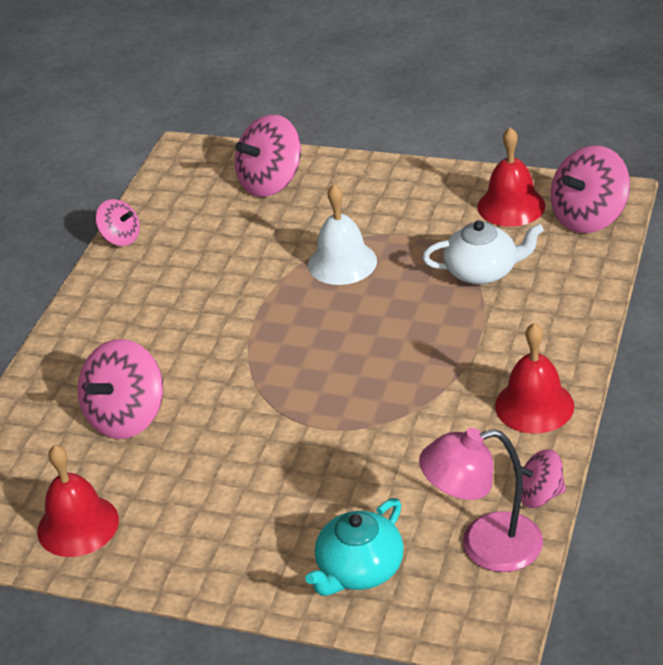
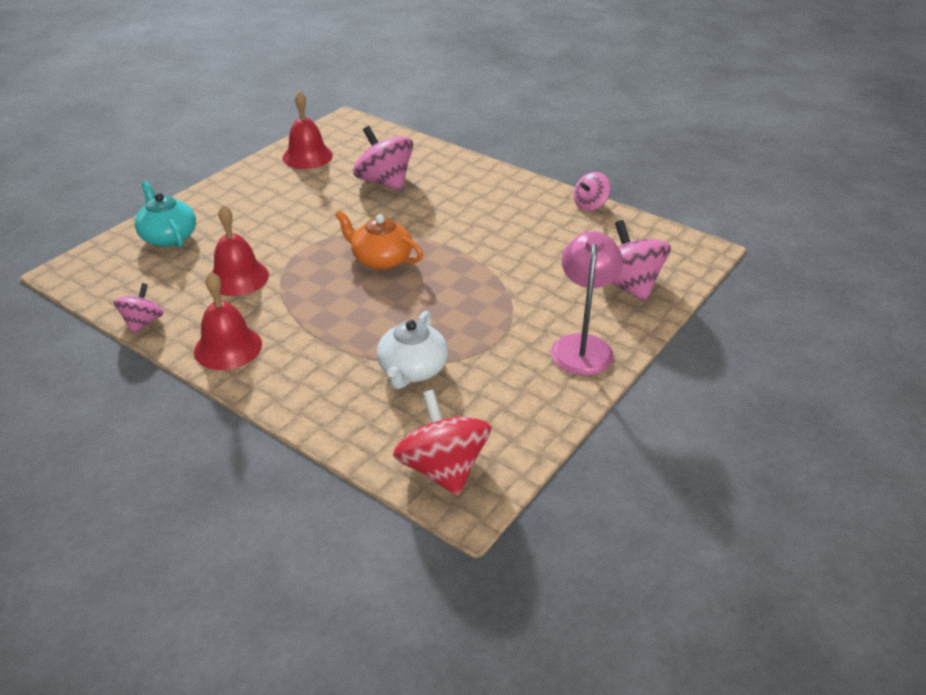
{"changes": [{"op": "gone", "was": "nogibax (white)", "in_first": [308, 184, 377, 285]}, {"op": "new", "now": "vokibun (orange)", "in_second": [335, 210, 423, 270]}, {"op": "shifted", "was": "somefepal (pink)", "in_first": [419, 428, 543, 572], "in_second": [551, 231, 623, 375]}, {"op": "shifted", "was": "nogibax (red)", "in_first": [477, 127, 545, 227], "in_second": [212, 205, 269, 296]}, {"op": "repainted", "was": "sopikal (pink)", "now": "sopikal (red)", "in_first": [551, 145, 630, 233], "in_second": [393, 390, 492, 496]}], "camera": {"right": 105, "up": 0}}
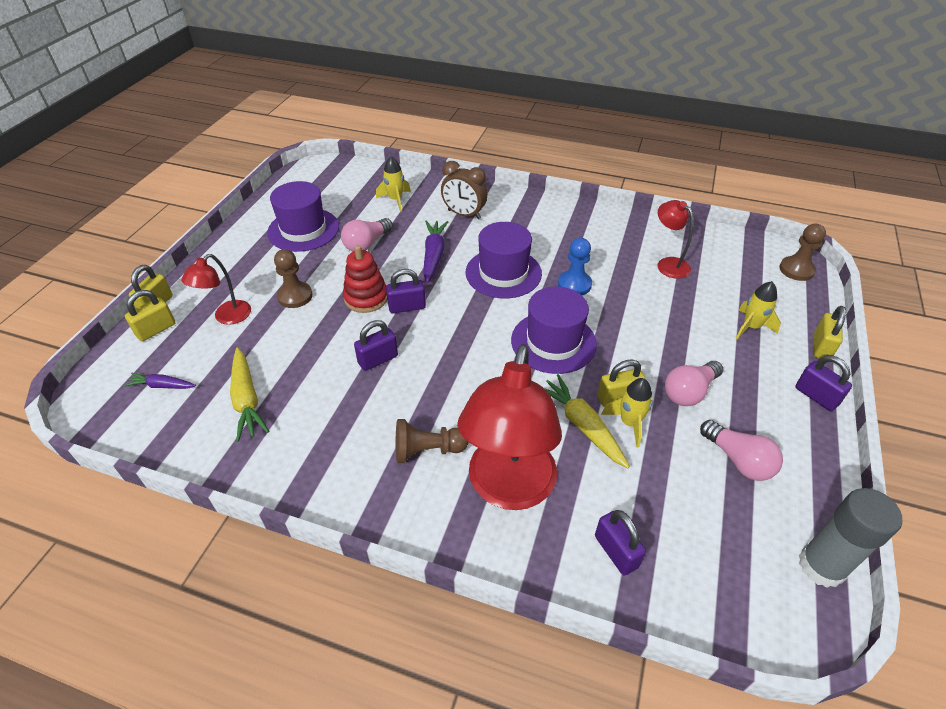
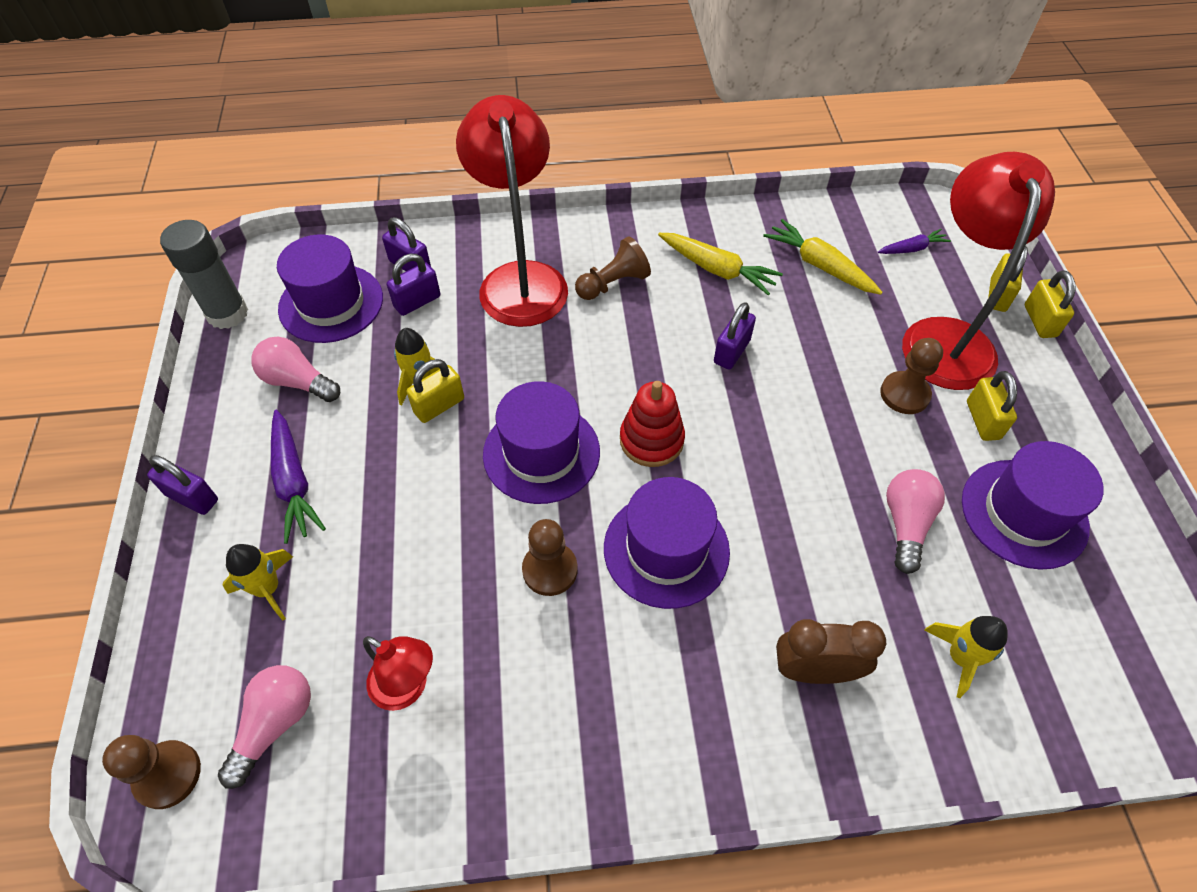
{"changes": [{"op": "new", "now": "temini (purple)", "in_second": [277, 234, 383, 343]}, {"op": "shifted", "was": "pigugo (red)", "in_first": [343, 245, 387, 313], "in_second": [620, 381, 685, 467]}, {"op": "shifted", "was": "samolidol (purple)", "in_first": [386, 269, 426, 313], "in_second": [387, 254, 441, 316]}, {"op": "shifted", "was": "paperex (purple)", "in_first": [423, 220, 448, 283], "in_second": [271, 410, 326, 544]}, {"op": "shifted", "was": "paperex (yellow)", "in_first": [544, 374, 630, 468], "in_second": [658, 233, 783, 295]}, {"op": "shifted", "was": "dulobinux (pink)", "in_first": [665, 361, 723, 406], "in_second": [218, 665, 311, 789]}, {"op": "shifted", "was": "samolidol (yellow)", "in_first": [814, 306, 846, 359], "in_second": [967, 371, 1017, 441]}, {"op": "repainted", "was": "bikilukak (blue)", "now": "bikilukak (brown)", "in_first": [558, 238, 592, 295], "in_second": [522, 519, 578, 596]}, {"op": "scaled", "was": "somefepal (red)", "in_first": [181, 254, 251, 325], "in_second": [902, 152, 1055, 390], "ratio": 2.0}], "camera": {"right": 155, "up": 10}}
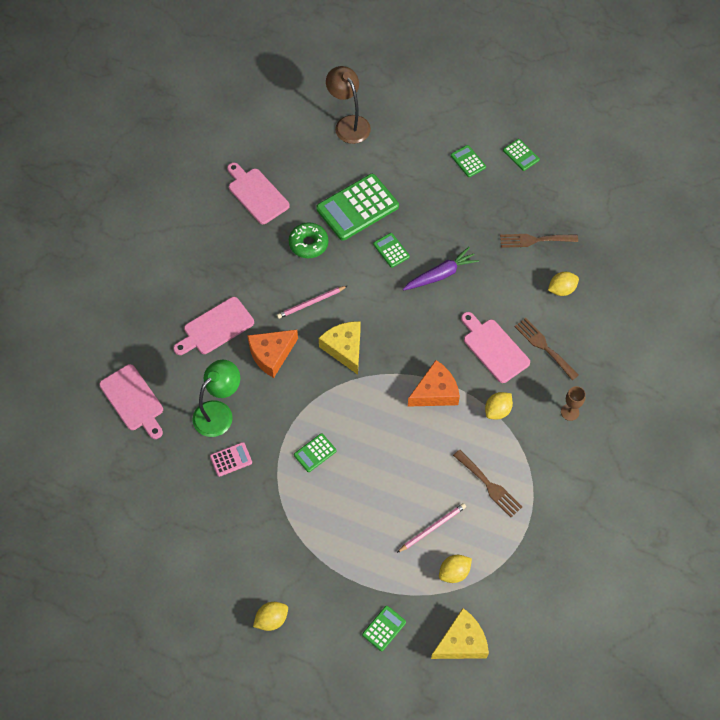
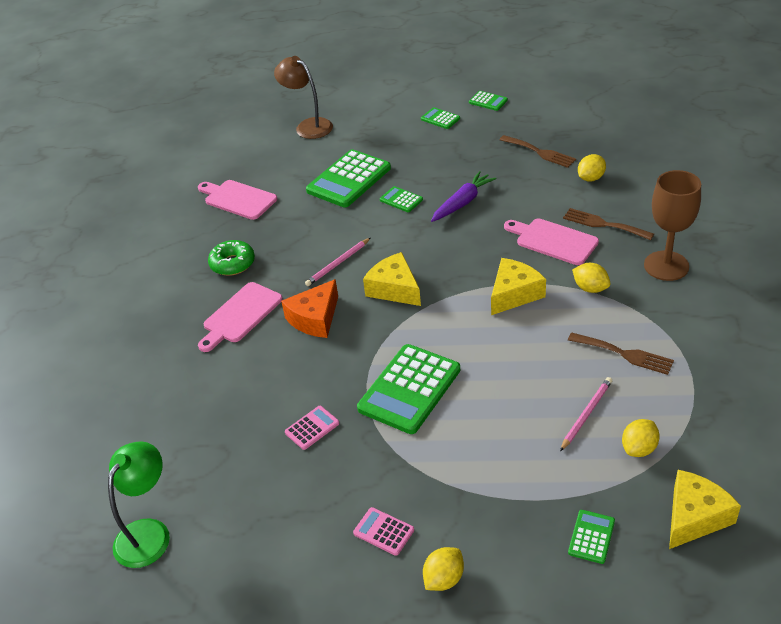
{"changes": [{"op": "gone", "was": "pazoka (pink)", "in_first": [99, 364, 163, 439]}, {"op": "new", "now": "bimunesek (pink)", "in_second": [353, 507, 414, 556]}, {"op": "shifted", "was": "somefepal (green)", "in_first": [192, 360, 240, 437], "in_second": [108, 441, 170, 568]}, {"op": "shifted", "was": "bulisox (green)", "in_first": [289, 223, 328, 258], "in_second": [208, 240, 255, 276]}, {"op": "repainted", "was": "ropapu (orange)", "now": "ropapu (yellow)", "in_first": [408, 360, 460, 407], "in_second": [491, 258, 546, 315]}, {"op": "rotated", "was": "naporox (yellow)", "in_first": [485, 392, 513, 420], "in_second": [572, 263, 611, 293], "clockwise": -75}, {"op": "rotated", "was": "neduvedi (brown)", "in_first": [500, 234, 578, 248], "in_second": [500, 135, 576, 168], "clockwise": -120}, {"op": "scaled", "was": "bimunesek (green)", "in_first": [294, 433, 336, 472], "in_second": [357, 344, 460, 434], "ratio": 2.14}, {"op": "scaled", "was": "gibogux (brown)", "in_first": [561, 386, 586, 421], "in_second": [644, 170, 701, 281], "ratio": 2.05}], "camera": {"right": -15, "up": -20}}
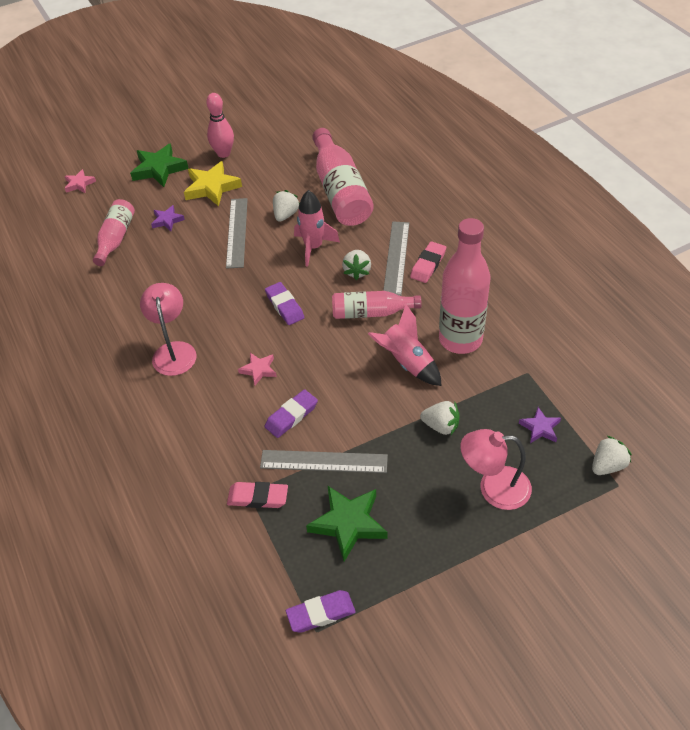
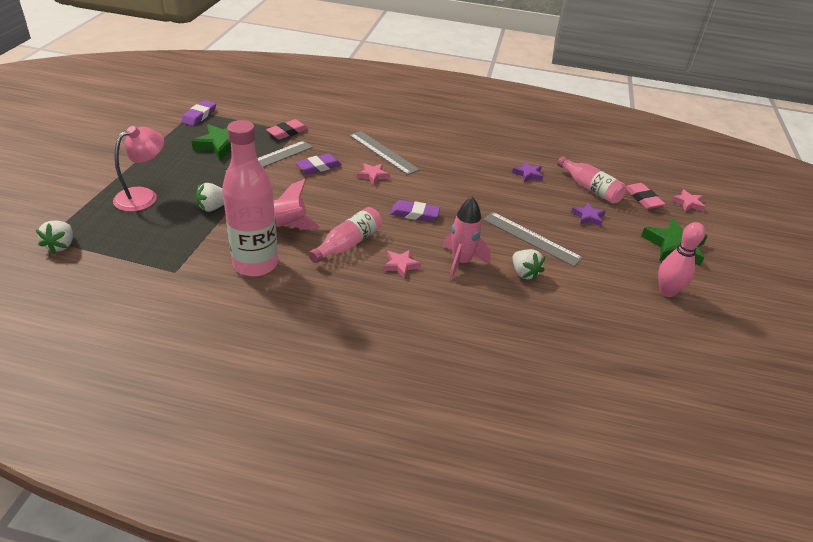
{"changes": [{"op": "gone", "was": "somefepal (pink)", "in_first": [140, 283, 197, 376]}, {"op": "gone", "was": "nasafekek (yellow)", "in_first": [184, 161, 242, 206]}, {"op": "gone", "was": "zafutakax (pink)", "in_first": [312, 128, 374, 226]}, {"op": "shifted", "was": "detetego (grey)", "in_first": [383, 222, 409, 296], "in_second": [349, 131, 420, 175]}, {"op": "shifted", "was": "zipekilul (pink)", "in_first": [410, 241, 446, 283], "in_second": [626, 183, 665, 209]}, {"op": "shifted", "was": "nasafekek (purple)", "in_first": [519, 407, 561, 443], "in_second": [512, 161, 543, 182]}, {"op": "swapped", "was": "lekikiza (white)", "now": "nasafekek (pink)", "in_first": [342, 250, 371, 280], "in_second": [383, 250, 421, 279]}, {"op": "rotated", "was": "zipekilul (purple)", "in_first": [264, 389, 318, 438], "in_second": [295, 153, 342, 174], "clockwise": 60}], "camera": {"right": 125, "up": -10}}
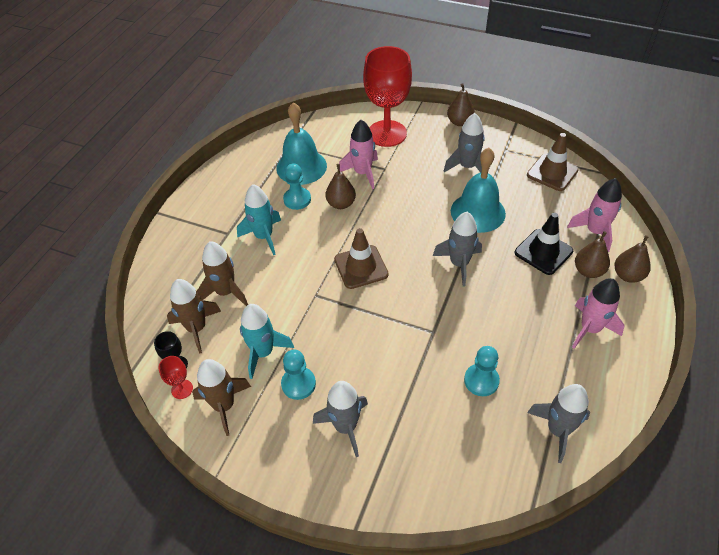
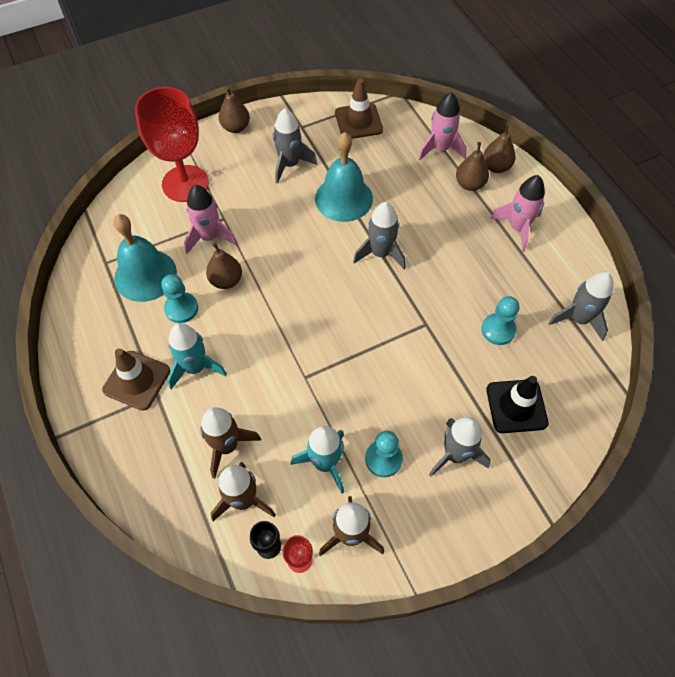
{"changes": [{"op": "shifted", "was": "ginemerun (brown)", "in_first": [334, 228, 389, 289], "in_second": [102, 348, 170, 411]}, {"op": "shifted", "was": "ginemerun (black)", "in_first": [515, 213, 573, 275], "in_second": [486, 376, 548, 433]}], "camera": {"right": -50, "up": 10}}
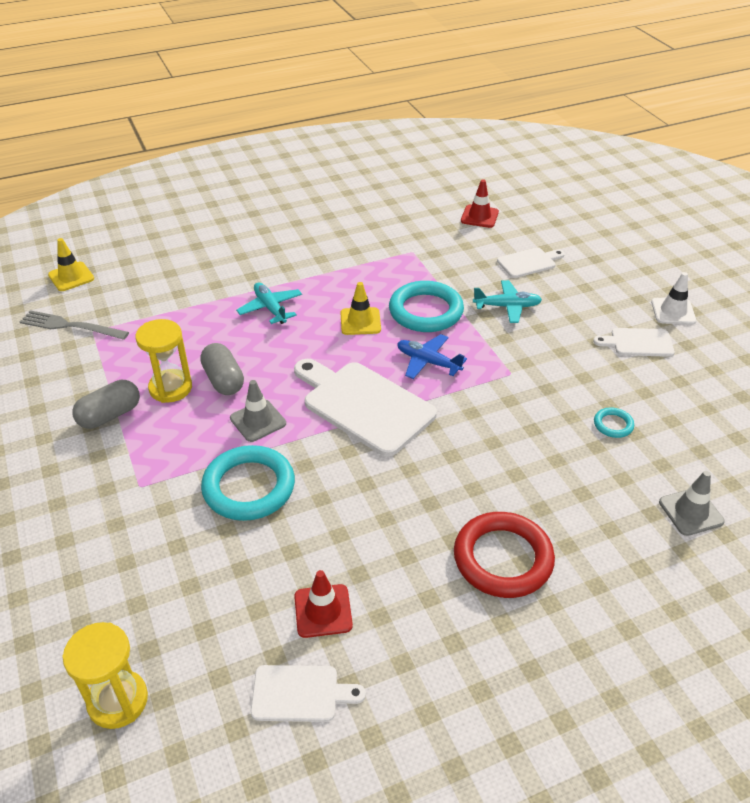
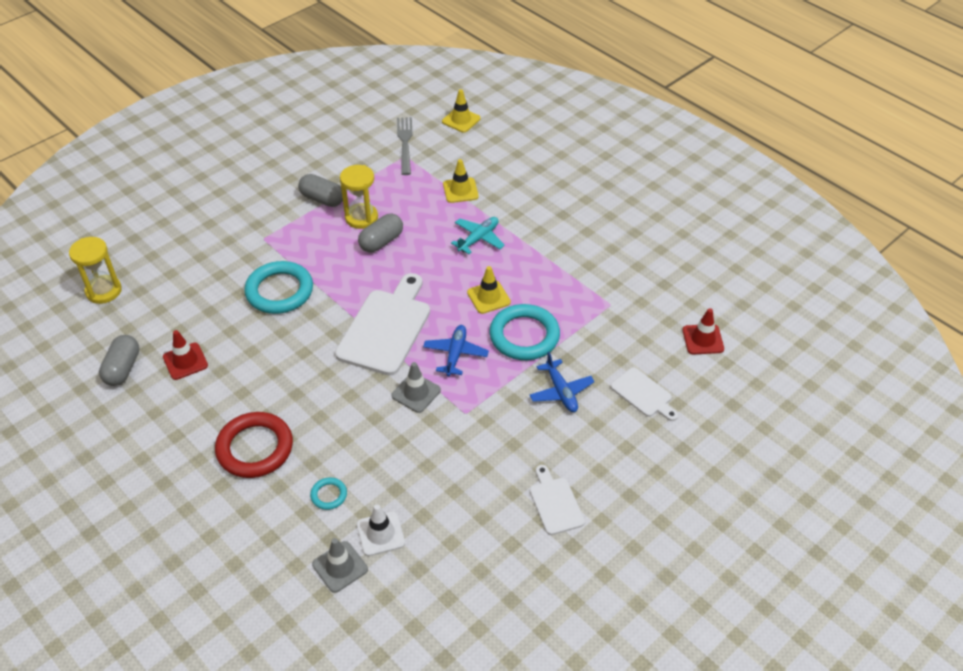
{"changes": [{"op": "new", "now": "ginemerun (yellow)", "in_second": [443, 159, 479, 203]}, {"op": "shifted", "was": "ginemerun (grey)", "in_first": [230, 380, 286, 442], "in_second": [391, 362, 441, 413]}, {"op": "shifted", "was": "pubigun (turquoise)", "in_first": [594, 407, 634, 438], "in_second": [310, 477, 347, 510]}, {"op": "shifted", "was": "ginemerun (white)", "in_first": [651, 272, 696, 325], "in_second": [357, 504, 405, 556]}, {"op": "swapped", "was": "pazoka (white)", "now": "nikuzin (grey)", "in_first": [251, 665, 366, 722], "in_second": [99, 335, 139, 386]}, {"op": "repainted", "was": "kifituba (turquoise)", "now": "kifituba (blue)", "in_first": [473, 280, 542, 323], "in_second": [529, 352, 595, 412]}], "camera": {"right": 70, "up": 5}}
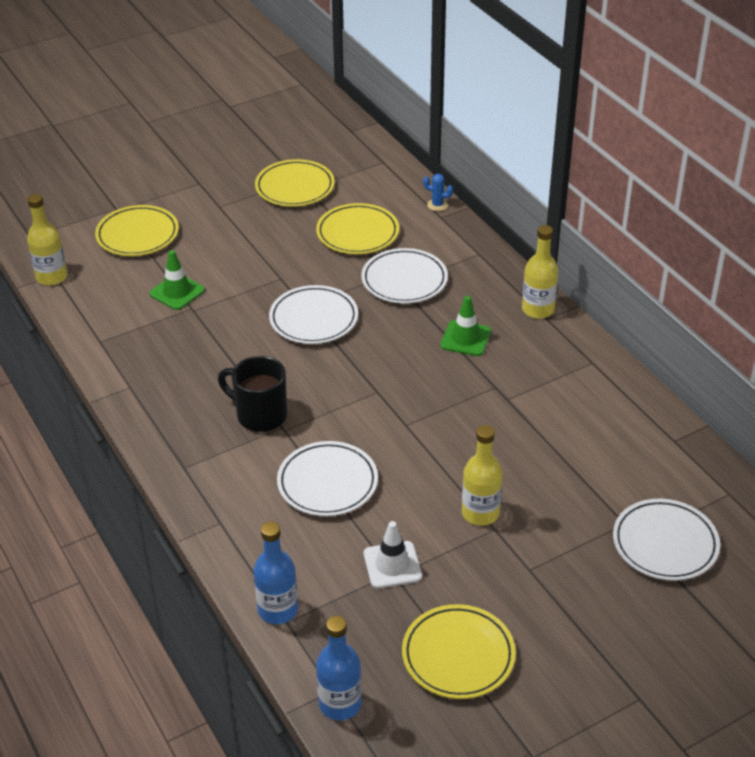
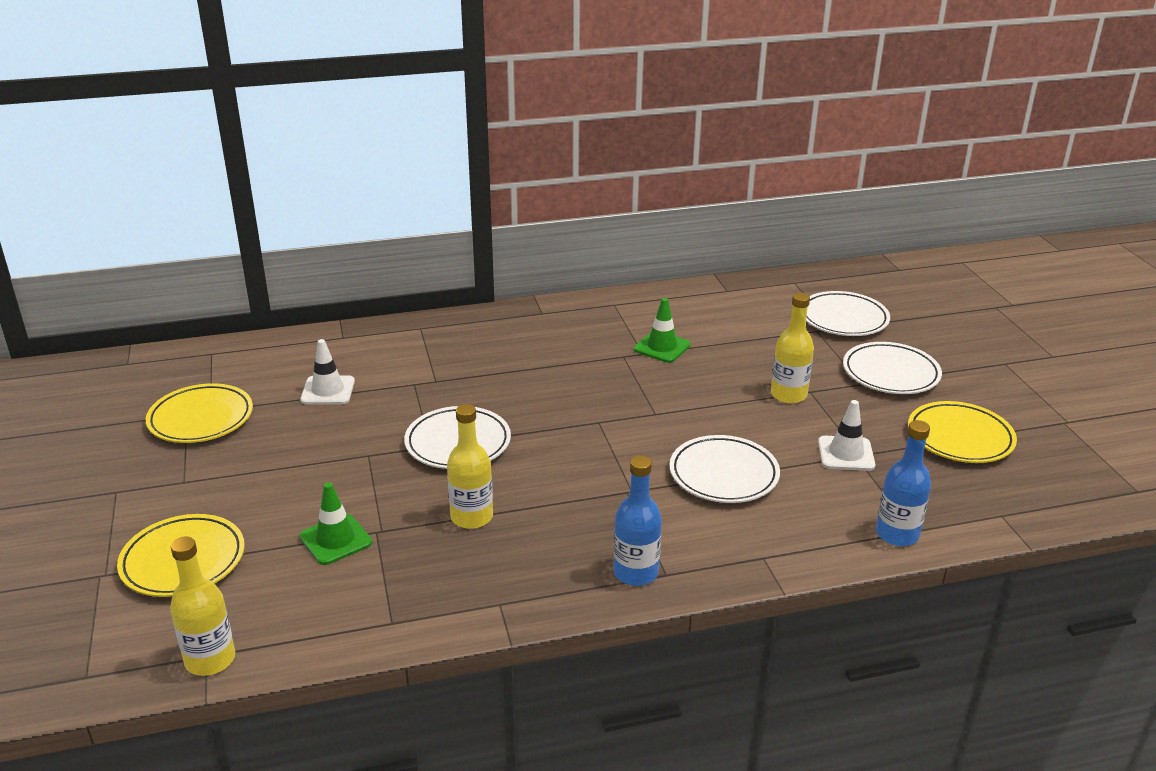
{"changes": [{"op": "gone", "was": "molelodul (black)", "in_first": [218, 356, 287, 432]}, {"op": "gone", "was": "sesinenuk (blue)", "in_first": [423, 174, 453, 211]}, {"op": "shifted", "was": "zafutakax (blue)", "in_first": [316, 616, 362, 720], "in_second": [614, 456, 662, 586]}, {"op": "shifted", "was": "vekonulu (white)", "in_first": [361, 248, 448, 304], "in_second": [843, 342, 942, 394]}, {"op": "shifted", "was": "ginemerun (green)", "in_first": [440, 296, 491, 356], "in_second": [634, 298, 691, 363]}, {"op": "shifted", "was": "zafutakax (yellow)", "in_first": [522, 225, 558, 319], "in_second": [447, 404, 493, 529]}, {"op": "swapped", "was": "vekonulu (yellow)", "now": "ginemerun (white)", "in_first": [316, 203, 399, 254], "in_second": [300, 339, 355, 405]}], "camera": {"right": -75, "up": -10}}
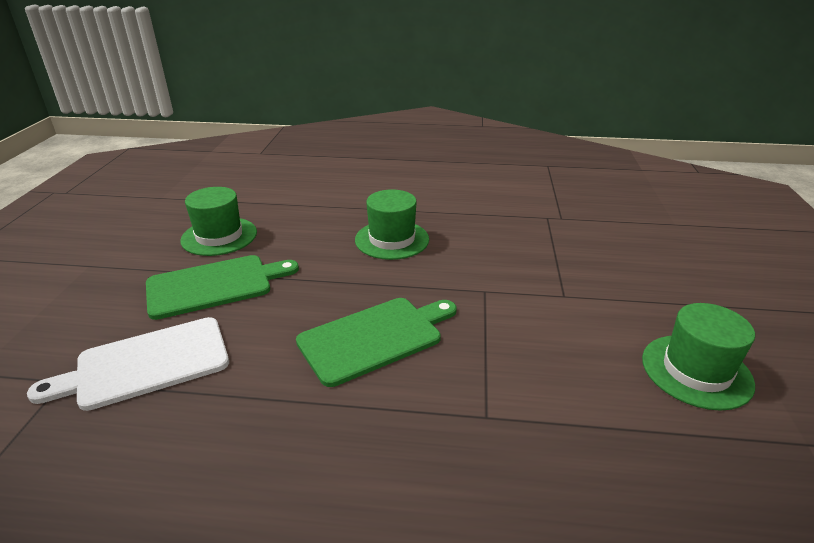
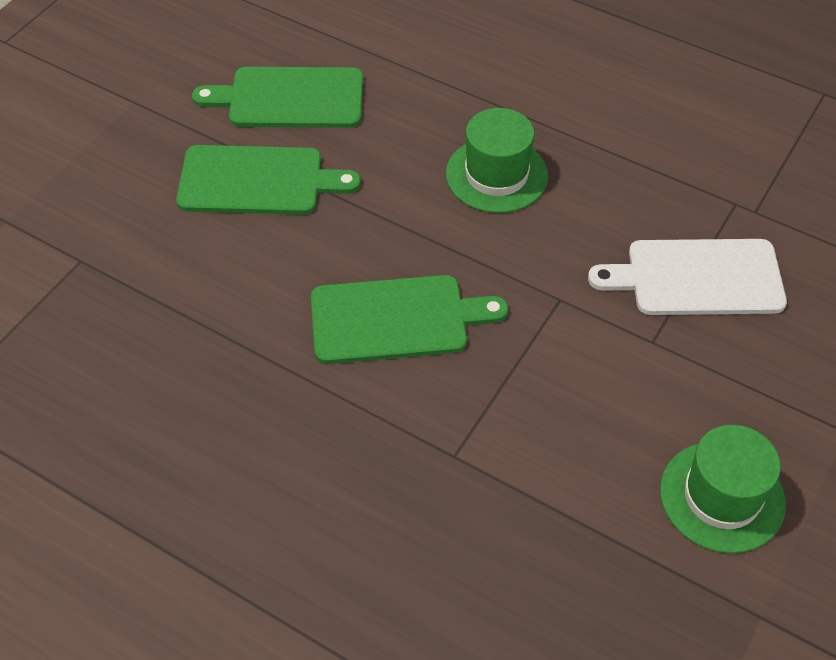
{"changes": [{"op": "shifted", "was": "pazoka (white)", "in_first": [27, 317, 229, 411], "in_second": [588, 239, 787, 315]}, {"op": "swapped", "was": "temini (green)", "now": "pazoka (green)", "in_first": [180, 187, 257, 256], "in_second": [192, 67, 363, 128]}], "camera": {"right": 25, "up": 20}}
